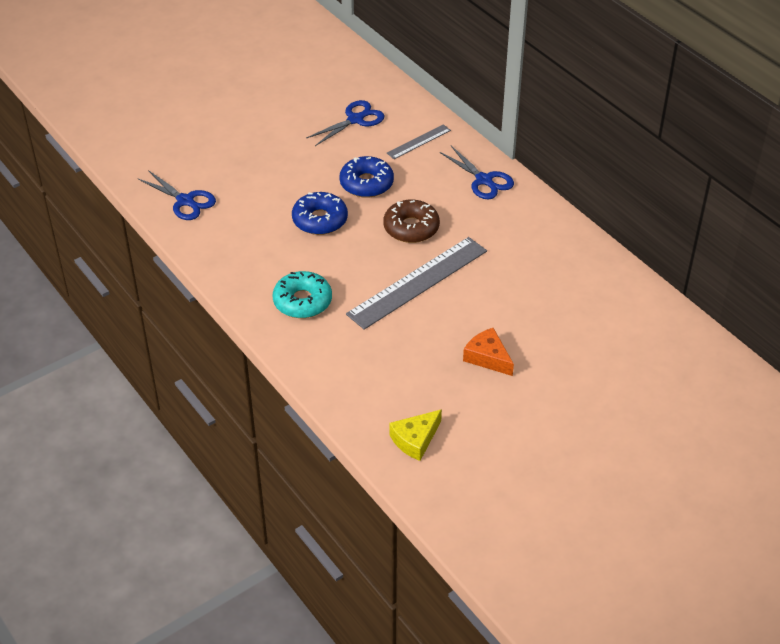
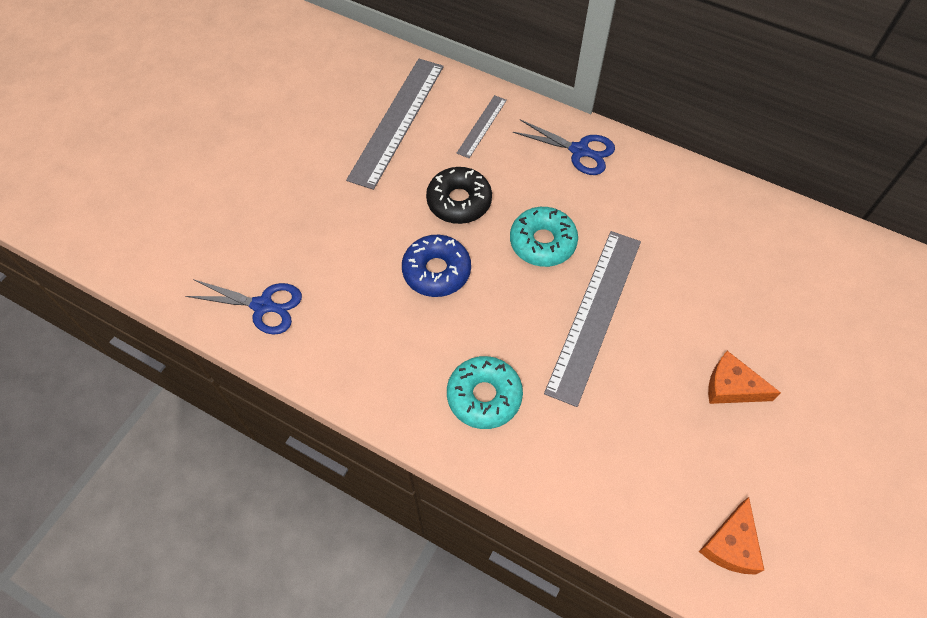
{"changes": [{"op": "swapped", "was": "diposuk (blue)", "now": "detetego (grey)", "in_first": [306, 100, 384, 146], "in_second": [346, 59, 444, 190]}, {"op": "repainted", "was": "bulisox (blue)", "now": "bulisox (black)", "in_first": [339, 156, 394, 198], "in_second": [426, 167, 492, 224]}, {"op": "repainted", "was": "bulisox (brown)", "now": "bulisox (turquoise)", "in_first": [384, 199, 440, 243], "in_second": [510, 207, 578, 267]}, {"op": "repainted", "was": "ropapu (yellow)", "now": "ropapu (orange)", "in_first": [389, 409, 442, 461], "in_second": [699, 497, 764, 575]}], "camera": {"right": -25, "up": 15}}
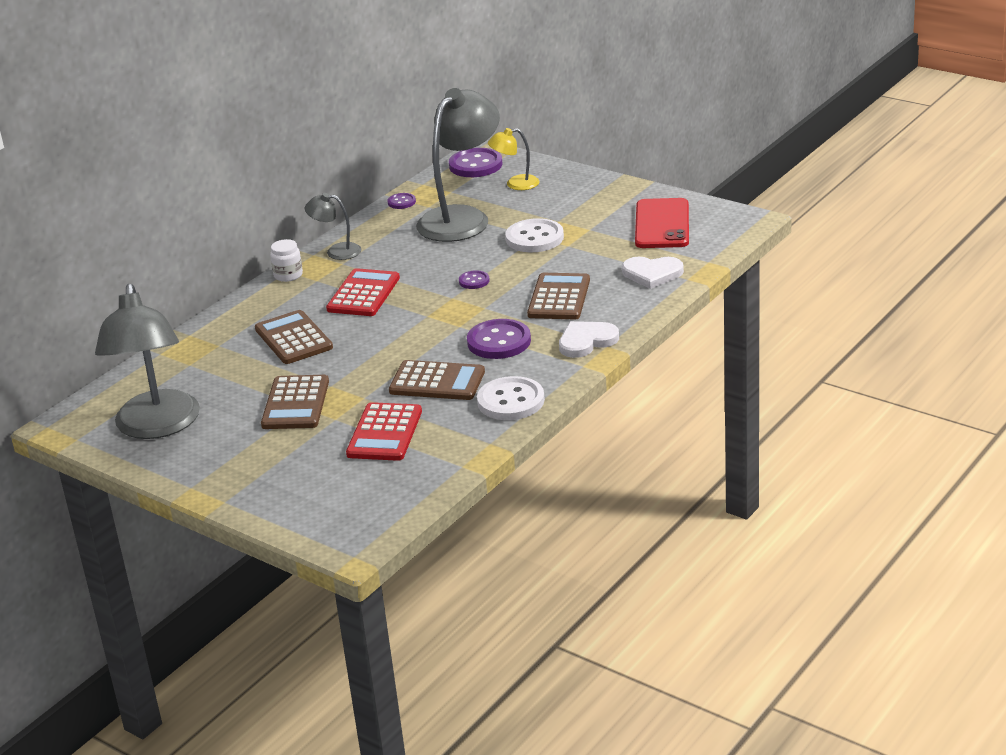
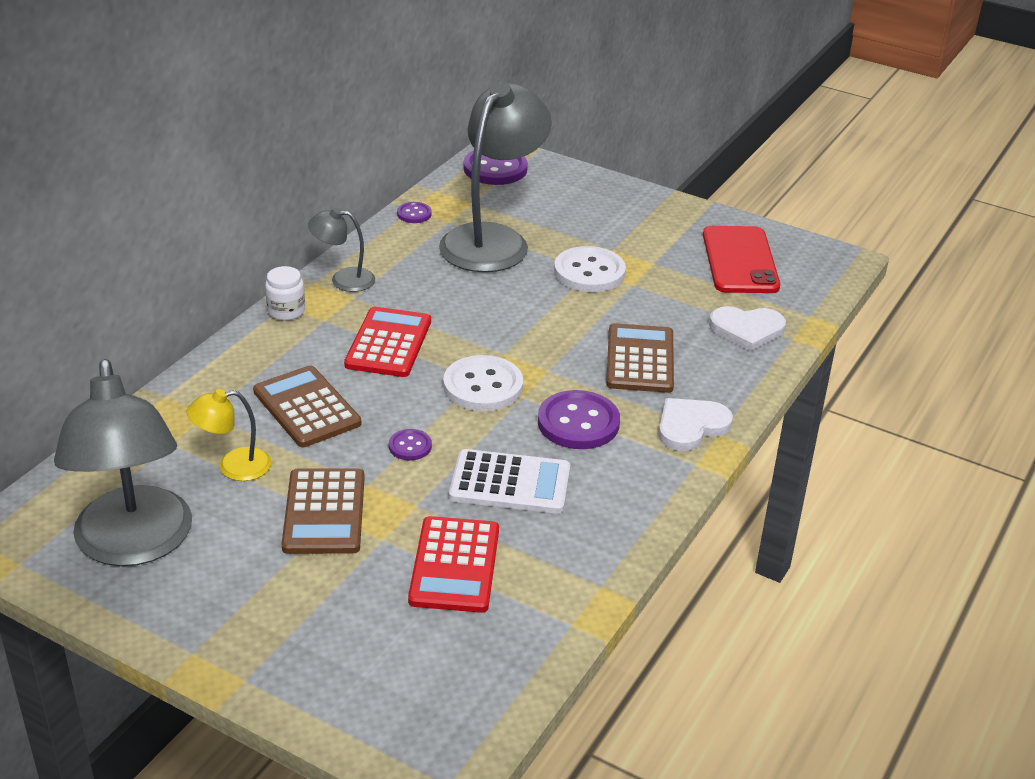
{"changes": [{"op": "shifted", "was": "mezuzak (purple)", "in_first": [459, 270, 490, 289], "in_second": [389, 429, 432, 460]}, {"op": "shifted", "was": "mezuzak (white)", "in_first": [477, 376, 545, 420], "in_second": [443, 355, 523, 411]}, {"op": "shifted", "was": "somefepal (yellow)", "in_first": [488, 128, 539, 190], "in_second": [187, 389, 271, 481]}, {"op": "repainted", "was": "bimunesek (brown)", "now": "bimunesek (white)", "in_first": [389, 360, 485, 400], "in_second": [449, 449, 570, 514]}], "camera": {"right": -10, "up": 5}}
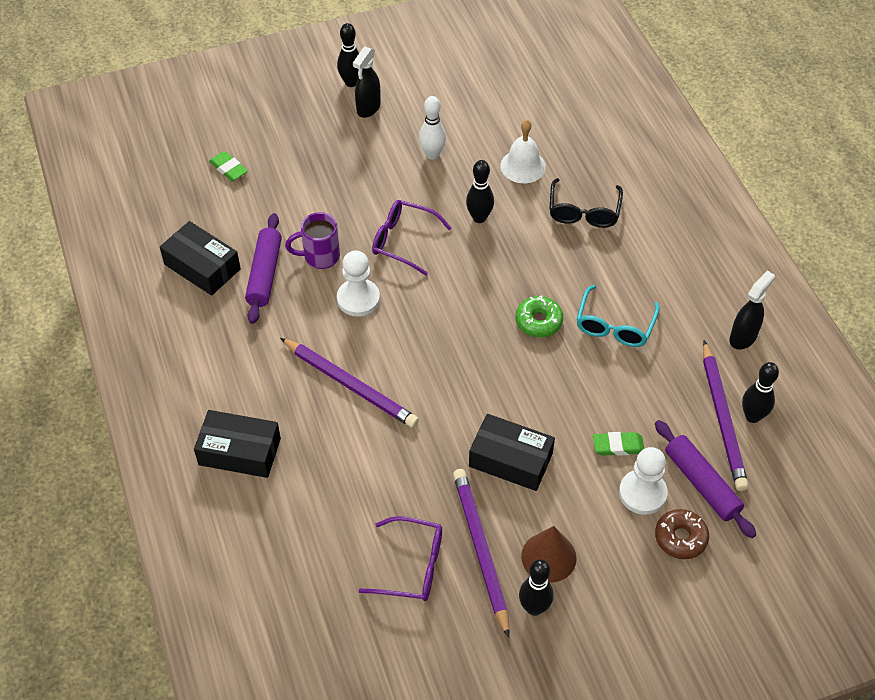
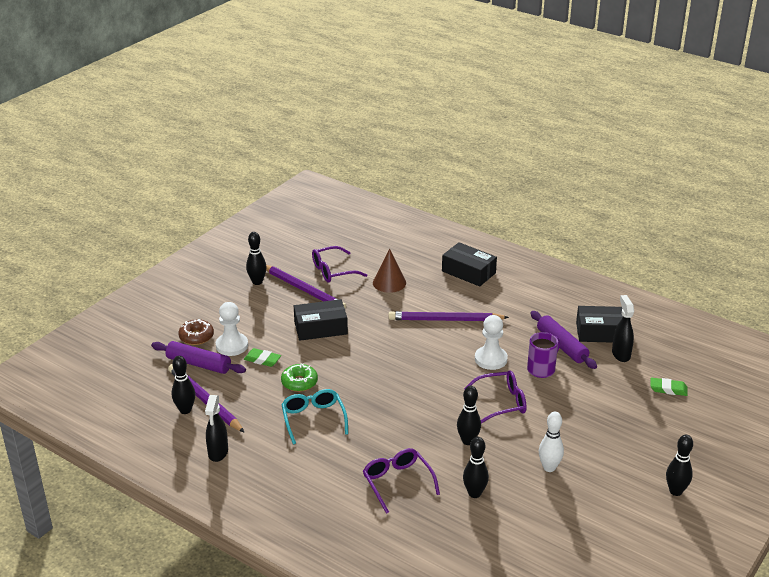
{"changes": [{"op": "shifted", "was": "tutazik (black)", "in_first": [353, 47, 381, 118], "in_second": [612, 295, 634, 362]}, {"op": "shifted", "was": "bulisox (green)", "in_first": [516, 296, 563, 337], "in_second": [281, 364, 318, 392]}, {"op": "shifted", "was": "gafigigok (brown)", "in_first": [521, 526, 577, 583], "in_second": [373, 249, 406, 293]}, {"op": "swapped", "was": "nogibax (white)", "now": "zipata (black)", "in_first": [500, 119, 546, 183], "in_second": [463, 437, 489, 498]}, {"op": "repainted", "was": "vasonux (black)", "now": "vasonux (purple)", "in_first": [549, 178, 623, 228], "in_second": [363, 448, 440, 514]}, {"op": "rotated", "was": "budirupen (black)", "in_first": [194, 410, 281, 478], "in_second": [442, 242, 497, 287], "clockwise": 60}, {"op": "rotated", "was": "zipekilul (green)", "in_first": [593, 432, 644, 456], "in_second": [244, 348, 281, 367], "clockwise": 60}], "camera": {"right": 145, "up": -20}}
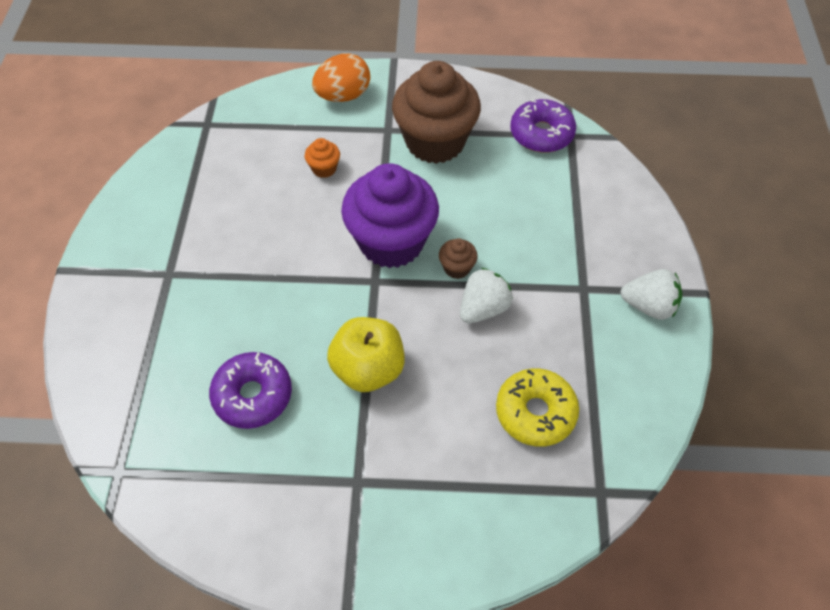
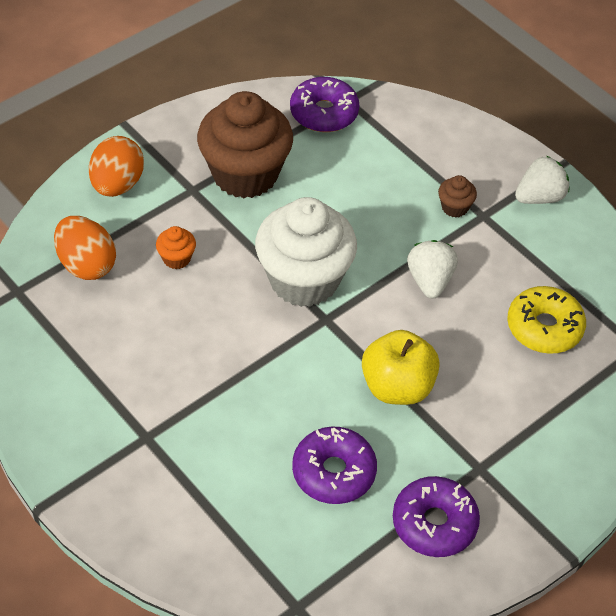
{"changes": [{"op": "new", "now": "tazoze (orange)", "in_second": [54, 216, 116, 280]}, {"op": "new", "now": "bulisox (purple)", "in_second": [393, 476, 480, 557]}, {"op": "shifted", "was": "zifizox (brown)", "in_first": [439, 238, 478, 279], "in_second": [438, 175, 477, 218]}, {"op": "repainted", "was": "zifizox (purple)", "now": "zifizox (white)", "in_first": [341, 163, 439, 268], "in_second": [255, 197, 357, 307]}], "camera": {"right": -45, "up": -5}}
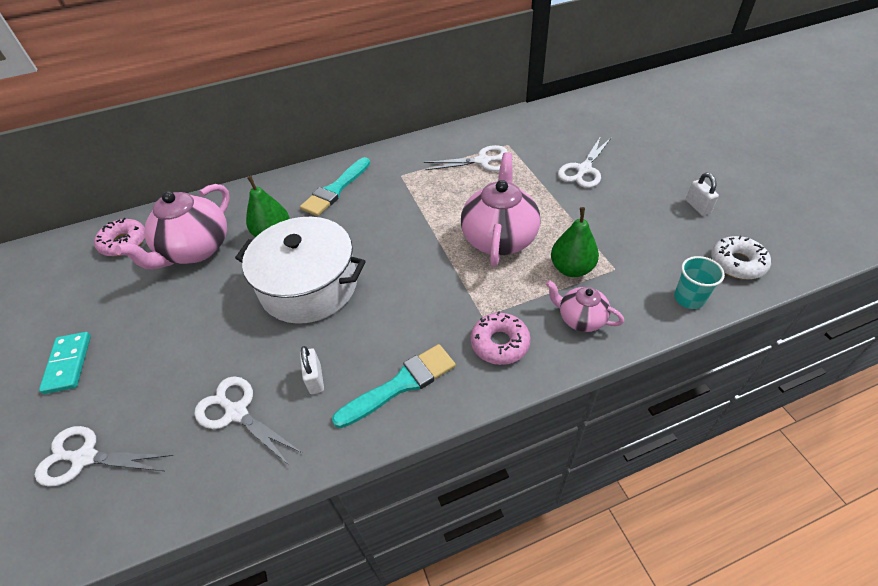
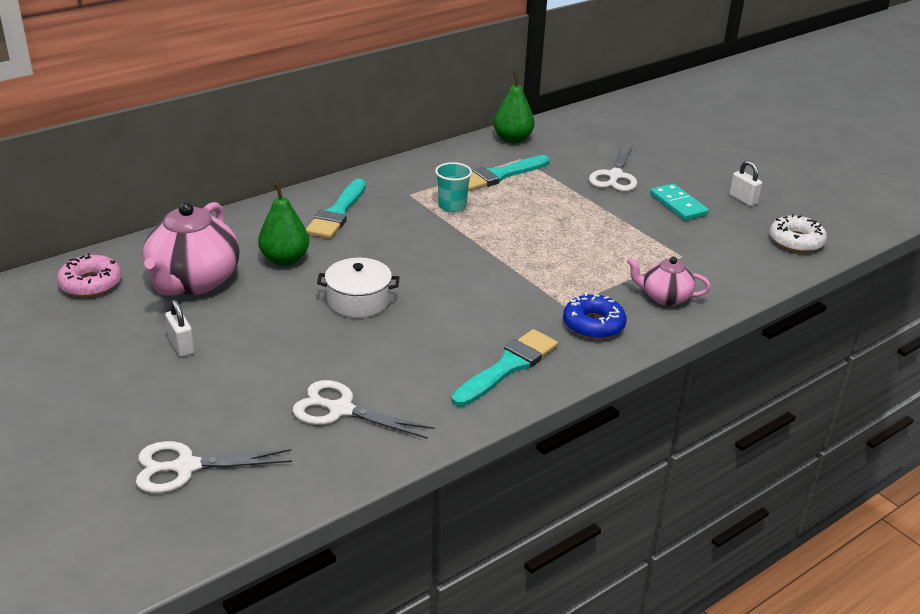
{"changes": [{"op": "gone", "was": "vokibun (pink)", "in_first": [461, 152, 540, 267]}, {"op": "shifted", "was": "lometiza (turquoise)", "in_first": [39, 332, 91, 394], "in_second": [650, 184, 709, 221]}, {"op": "shifted", "was": "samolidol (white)", "in_first": [300, 346, 324, 394], "in_second": [165, 300, 195, 357]}, {"op": "shifted", "was": "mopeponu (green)", "in_first": [551, 207, 599, 277], "in_second": [493, 73, 534, 143]}, {"op": "shifted", "was": "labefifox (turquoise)", "in_first": [674, 256, 725, 309], "in_second": [435, 162, 472, 212]}, {"op": "swapped", "was": "diposuk (white)", "now": "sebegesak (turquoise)", "in_first": [424, 145, 508, 171], "in_second": [468, 155, 550, 191]}, {"op": "repainted", "was": "bulisox (pink)", "now": "bulisox (blue)", "in_first": [471, 311, 531, 365], "in_second": [563, 293, 627, 339]}, {"op": "scaled", "was": "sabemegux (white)", "in_first": [235, 217, 366, 324], "in_second": [317, 258, 399, 318], "ratio": 0.55}], "camera": {"right": -20, "up": -15}}
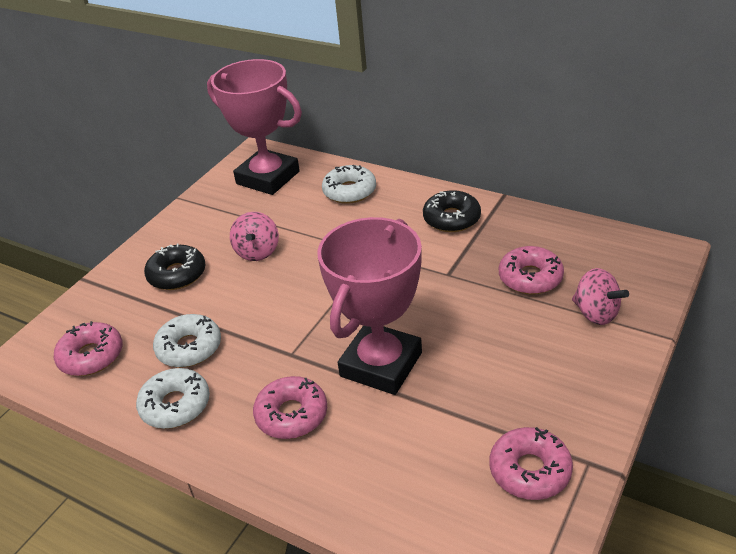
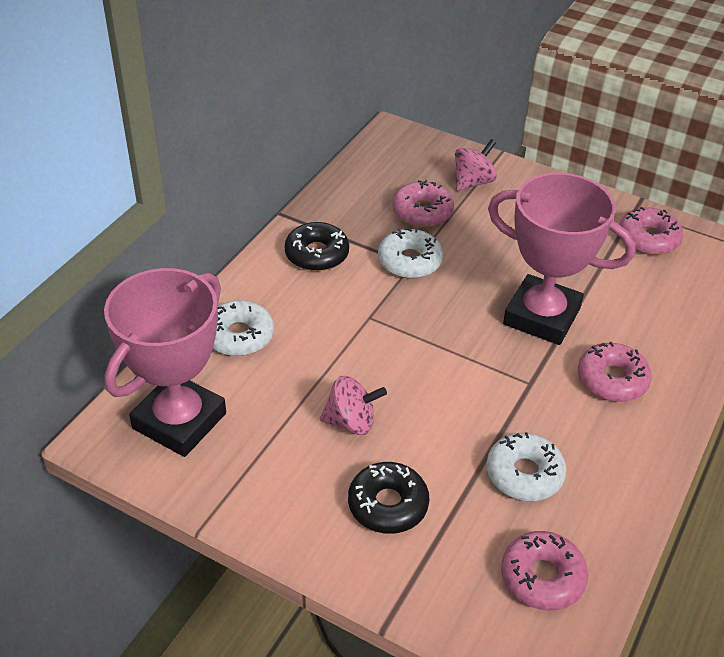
{"changes": [{"op": "shifted", "was": "bulisox (white)", "in_first": [136, 368, 210, 429], "in_second": [378, 228, 443, 279]}], "camera": {"right": -95, "up": 5}}
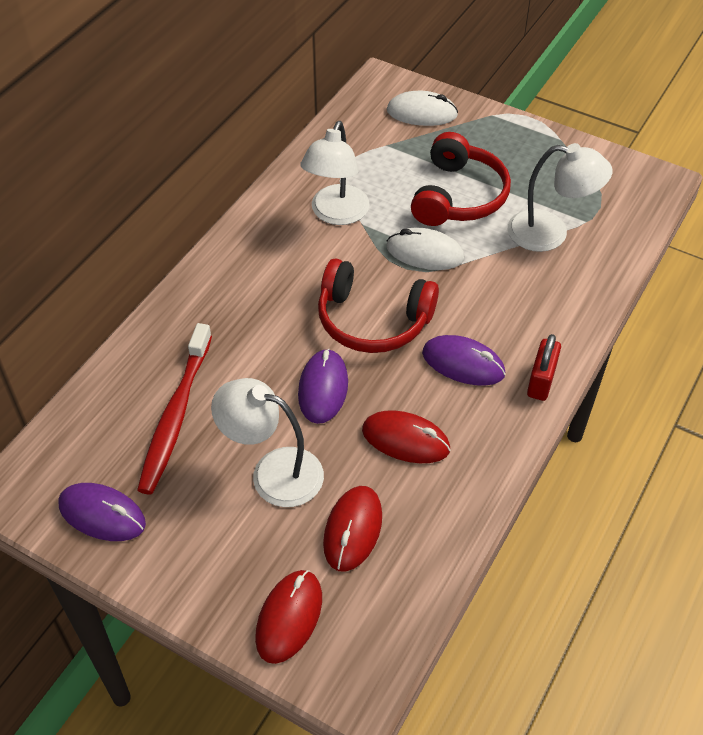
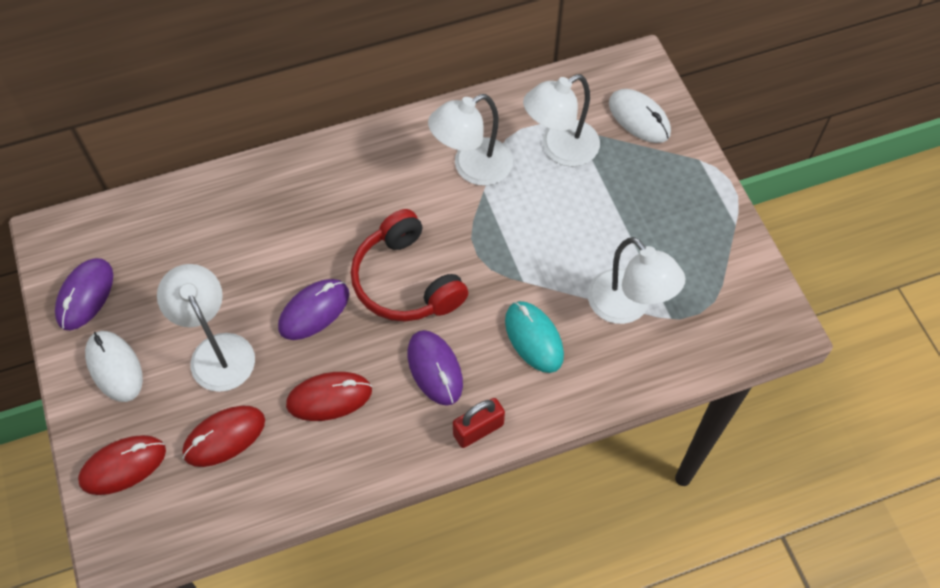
{"changes": [{"op": "gone", "was": "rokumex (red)", "in_first": [137, 323, 212, 495]}, {"op": "gone", "was": "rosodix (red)", "in_first": [411, 132, 511, 226]}, {"op": "new", "now": "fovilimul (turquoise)", "in_second": [505, 301, 564, 373]}, {"op": "new", "now": "somefepal (white)", "in_second": [523, 74, 600, 167]}, {"op": "shifted", "was": "fovilimul (white)", "in_first": [386, 228, 464, 270], "in_second": [85, 331, 143, 402]}, {"op": "rotated", "was": "fovilimul (purple)", "in_first": [58, 483, 146, 541], "in_second": [55, 258, 113, 330], "clockwise": 45}, {"op": "rotated", "was": "fovilimul (red)", "in_first": [362, 410, 450, 463], "in_second": [286, 372, 372, 421], "clockwise": -75}], "camera": {"right": 40, "up": 10}}
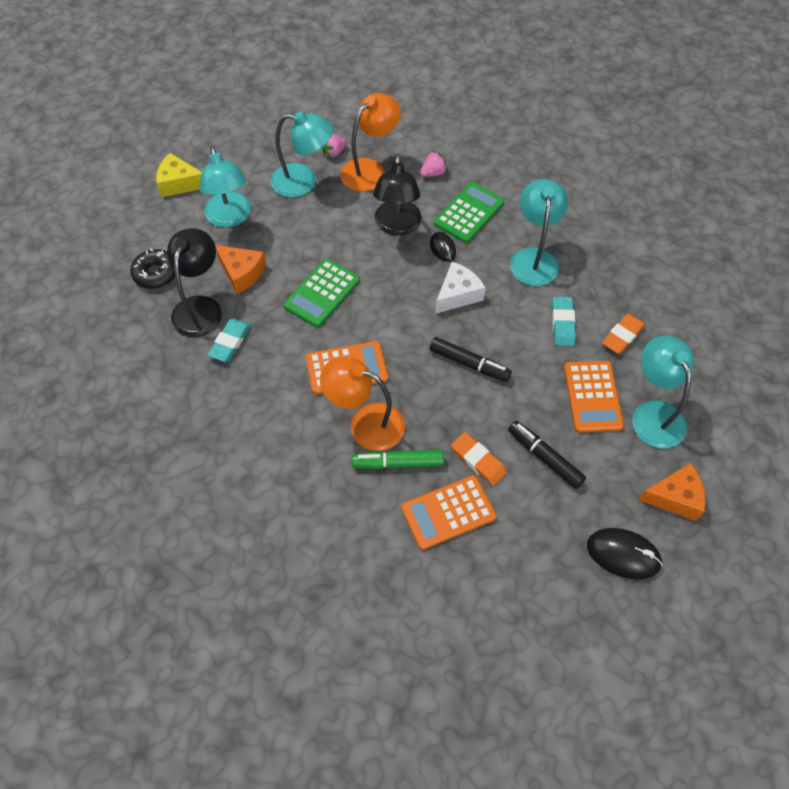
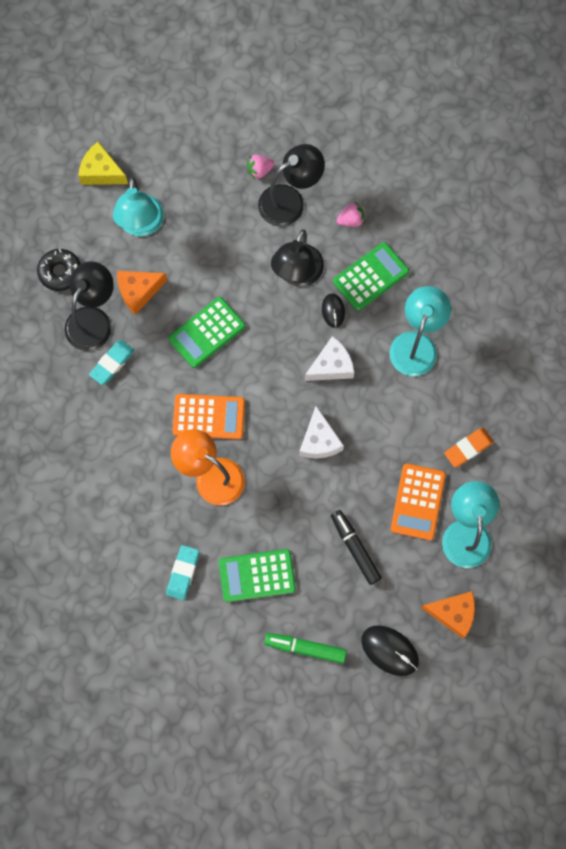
{"changes": [{"op": "gone", "was": "somefepal (turquoise)", "in_first": [271, 111, 333, 197]}, {"op": "gone", "was": "zipekilul (orange)", "in_first": [451, 432, 507, 486]}, {"op": "shifted", "was": "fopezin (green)", "in_first": [352, 450, 444, 469], "in_second": [264, 633, 347, 664]}, {"op": "shifted", "was": "zipekilul (turquoise)", "in_first": [552, 297, 576, 346], "in_second": [166, 545, 199, 601]}, {"op": "swapped", "was": "fopezin (black)", "now": "ropapu (white)", "in_first": [430, 337, 512, 382], "in_second": [299, 406, 344, 459]}, {"op": "repainted", "was": "somefepal (orange)", "now": "somefepal (black)", "in_first": [340, 93, 401, 192], "in_second": [258, 144, 325, 226]}, {"op": "repainted", "was": "bimunesek (orange)", "now": "bimunesek (green)", "in_first": [401, 475, 496, 550], "in_second": [219, 549, 296, 602]}, {"op": "rotated", "was": "ropapu (orange)", "in_first": [215, 245, 266, 294], "in_second": [117, 271, 167, 315], "clockwise": 105}], "camera": {"right": 15, "up": 15}}
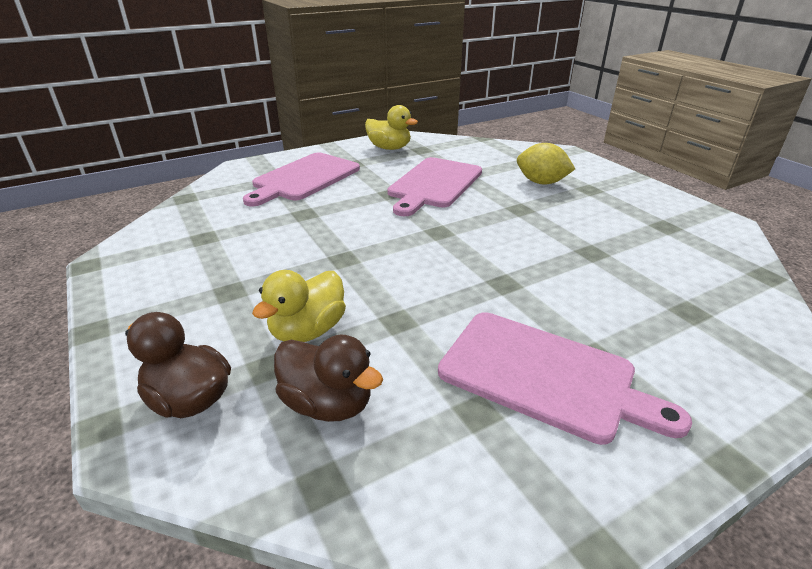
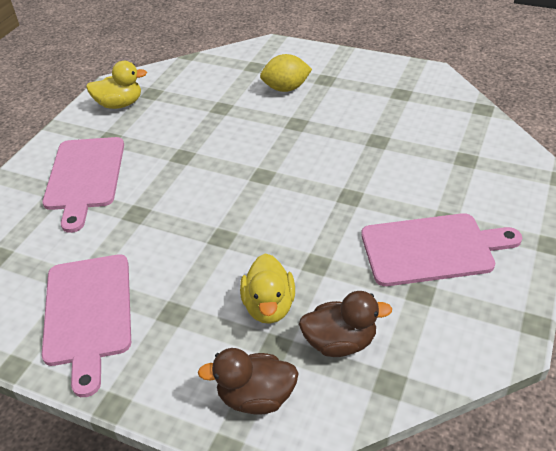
{"changes": [{"op": "shifted", "was": "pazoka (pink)", "in_first": [387, 157, 482, 216], "in_second": [42, 254, 131, 397]}], "camera": {"right": -35, "up": 10}}
